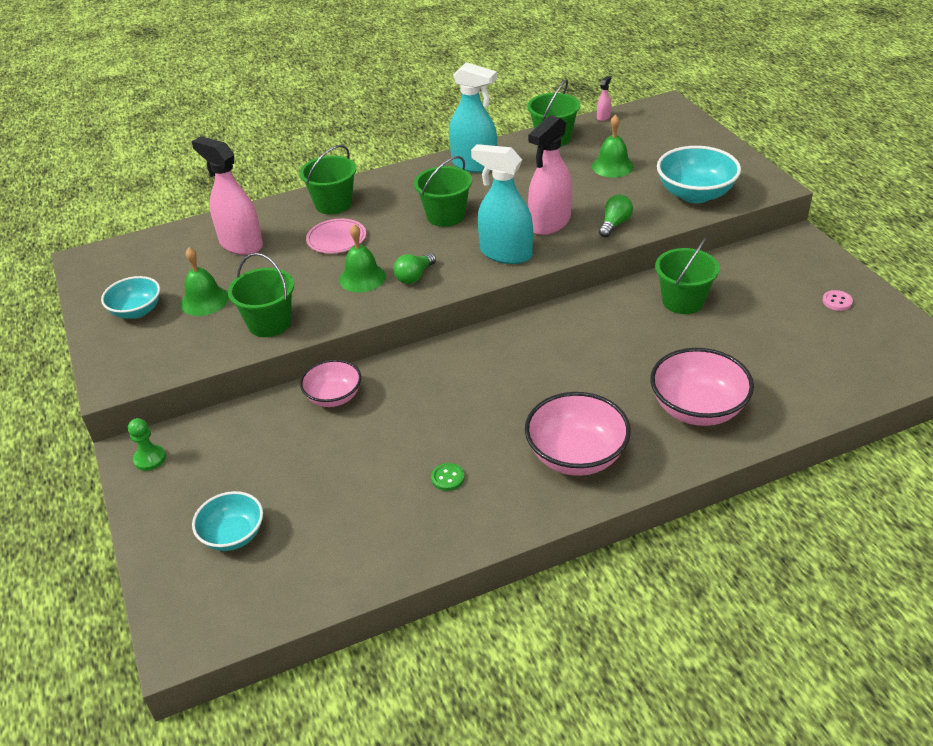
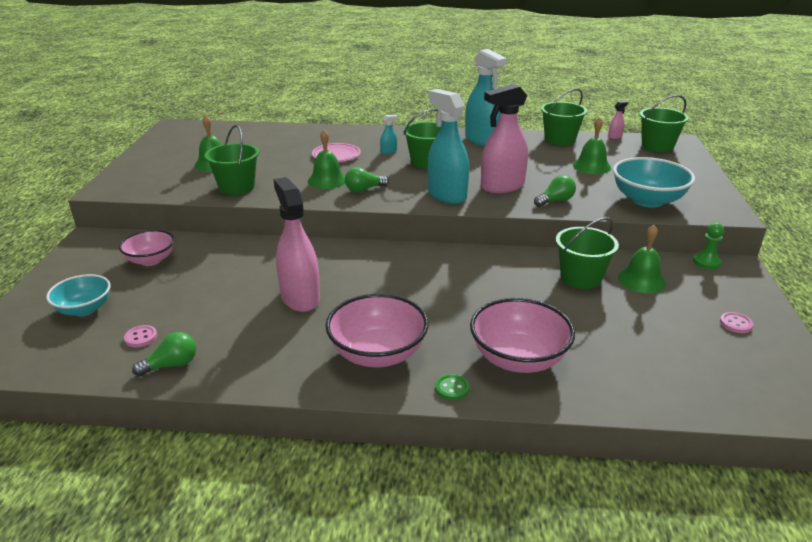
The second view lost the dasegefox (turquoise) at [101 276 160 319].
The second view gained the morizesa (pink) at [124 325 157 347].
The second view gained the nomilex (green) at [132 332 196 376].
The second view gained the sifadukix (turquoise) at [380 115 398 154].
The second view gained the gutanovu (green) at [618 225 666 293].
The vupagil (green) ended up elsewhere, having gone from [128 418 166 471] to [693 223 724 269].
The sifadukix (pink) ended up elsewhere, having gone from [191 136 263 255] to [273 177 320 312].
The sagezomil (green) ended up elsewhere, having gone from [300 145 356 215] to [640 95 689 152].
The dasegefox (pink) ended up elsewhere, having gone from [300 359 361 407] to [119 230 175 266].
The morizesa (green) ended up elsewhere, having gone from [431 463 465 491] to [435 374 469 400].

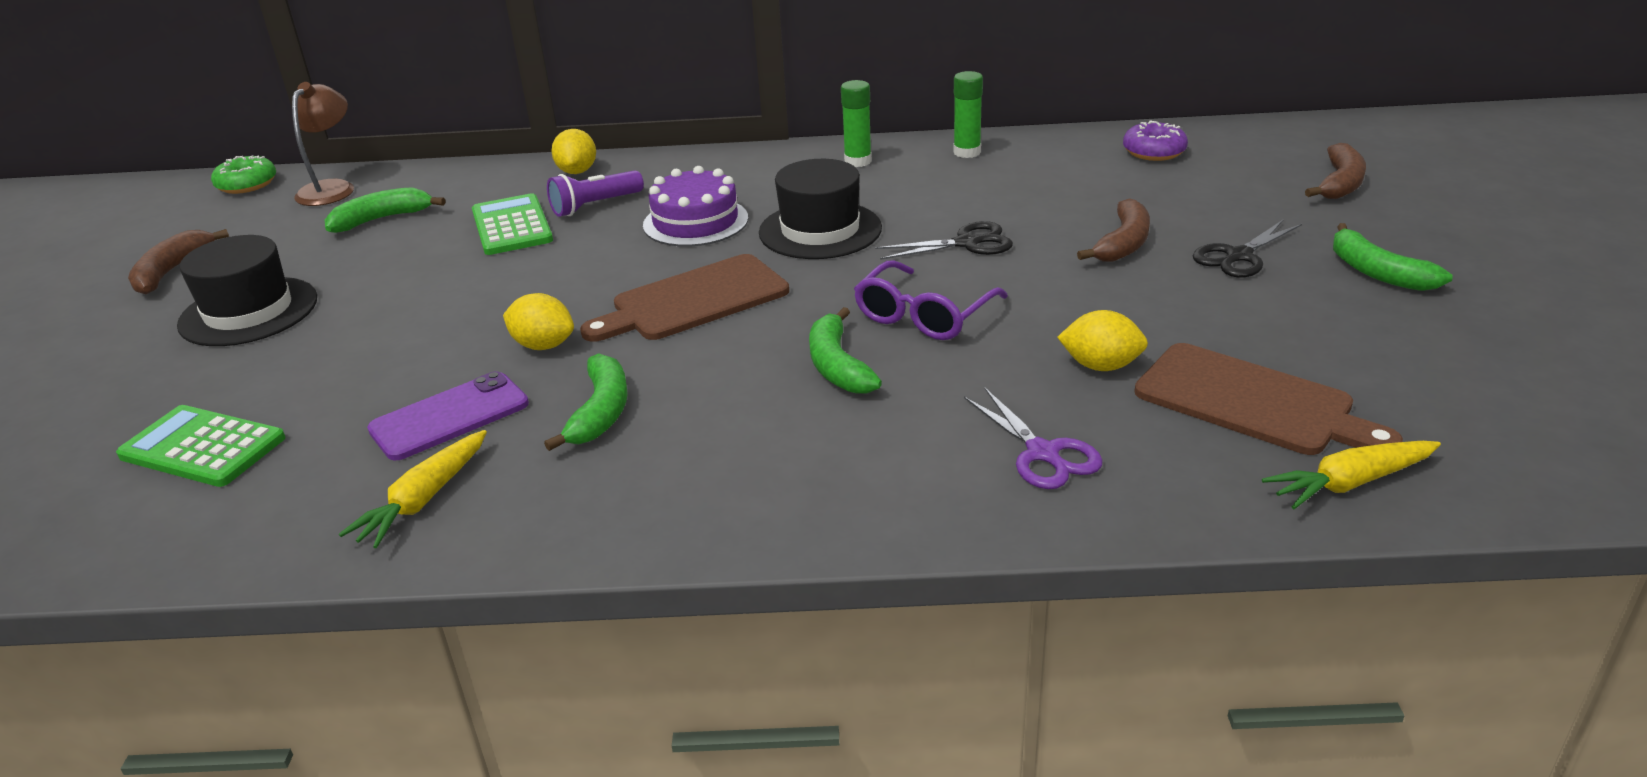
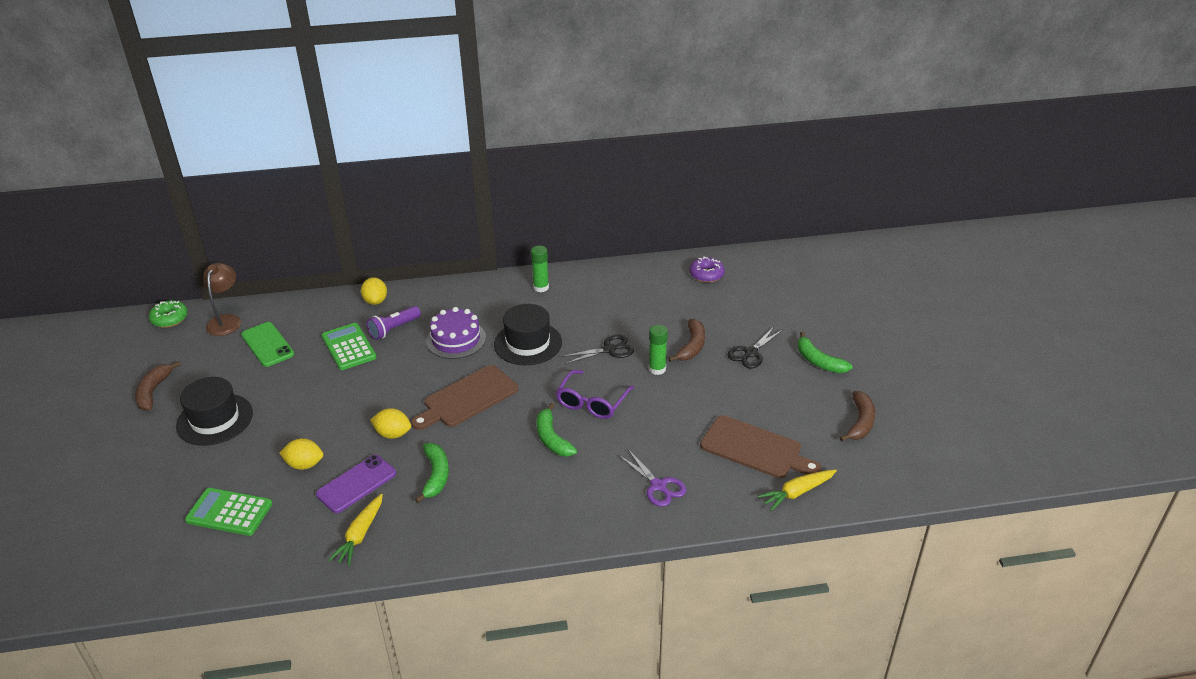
The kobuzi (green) ended up elsewhere, having gone from [953 71 983 158] to [649 325 668 375].
The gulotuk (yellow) ended up elsewhere, having gone from [1057 310 1148 371] to [279 438 323 470].
The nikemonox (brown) ended up elsewhere, having gone from [1305 143 1366 199] to [840 391 875 441].
Where the nikemonox (green) stood at [325 187 445 233], the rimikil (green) came to stand at [241 322 294 367].

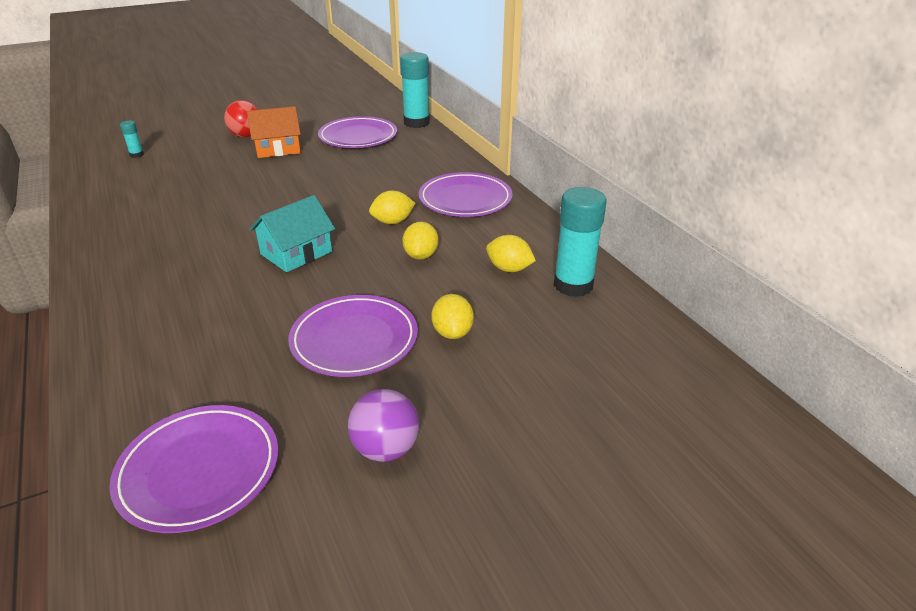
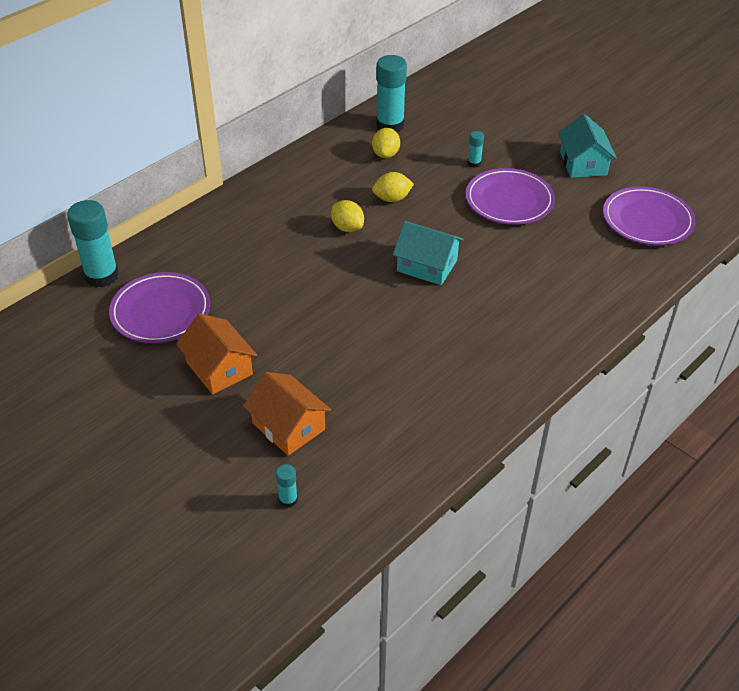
The second view lost the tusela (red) at [224 100 258 138].
The second view lost the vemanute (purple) at [419 172 513 217].
The second view gained the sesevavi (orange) at [243 372 331 456].
Where the tusela (purple) stood at [348 389 419 462], the sesevavi (turquoise) came to stand at [558 114 617 178].
Where the gulotuk (yellow) stood at [431 294 474 339], the kobuzi (turquoise) came to stand at [468 131 484 168].

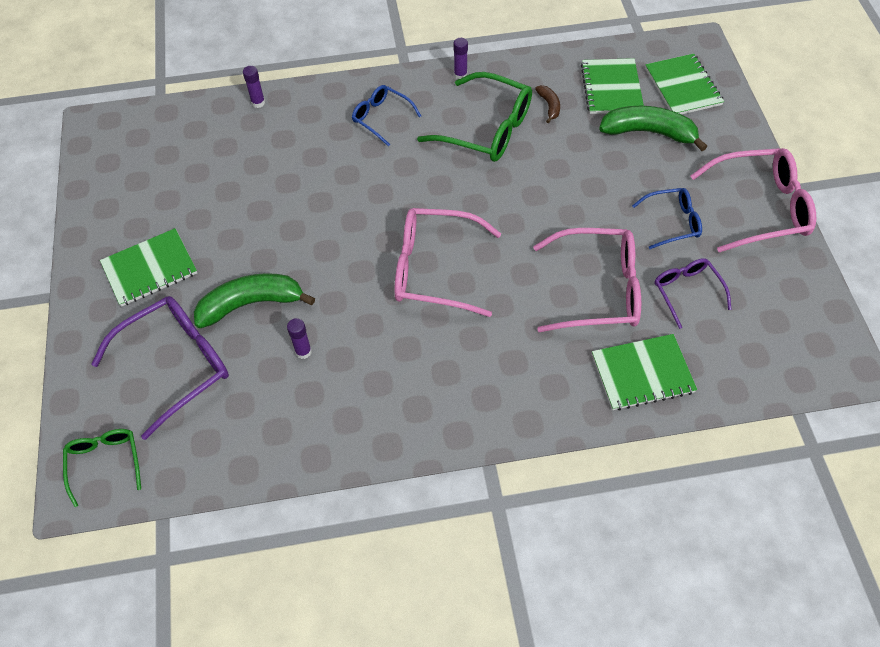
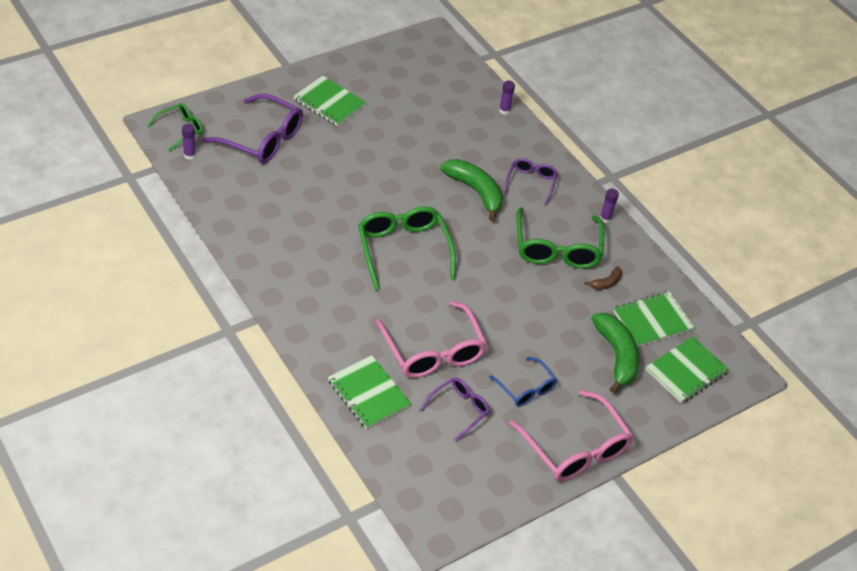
The nikemonox (green) ended up elsewhere, having gone from [194 273 315 328] to [440 159 503 221].
The kobuzi (purple) ended up elsewhere, having gone from [287 318 312 359] to [182 124 196 160].
What was the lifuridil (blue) at [352 85 421 146] turned into the lifuridil (purple) at [504 158 558 205].
What was the lifuridil (pink) at [394 208 501 317] turned into the lifuridil (green) at [358 206 456 290].

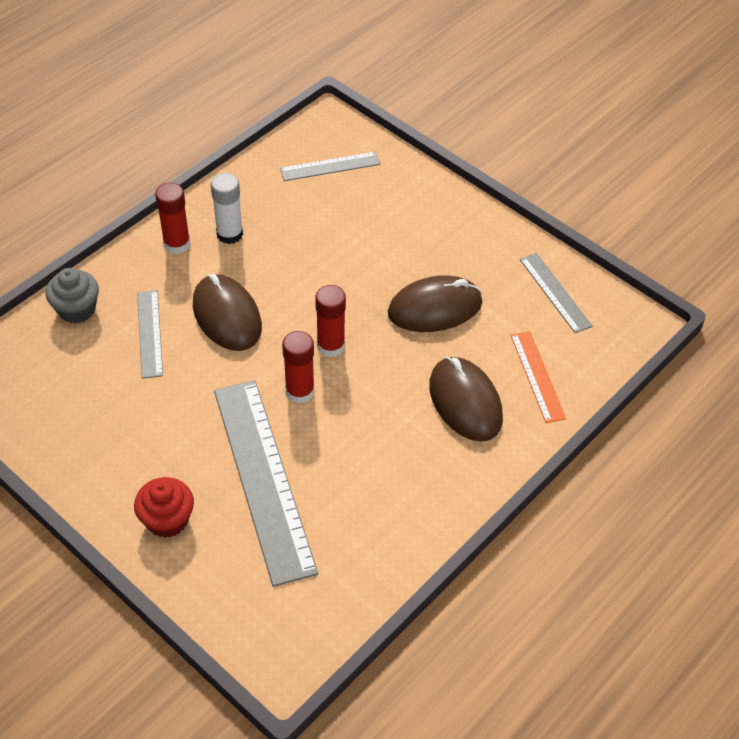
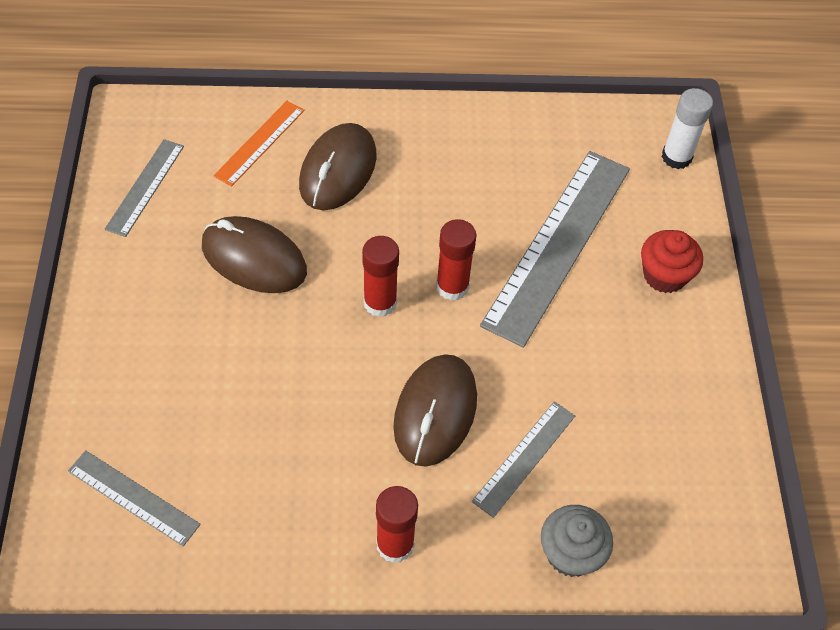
The kobuzi (white) ended up elsewhere, having gone from [211 173 243 244] to [662 88 713 169].

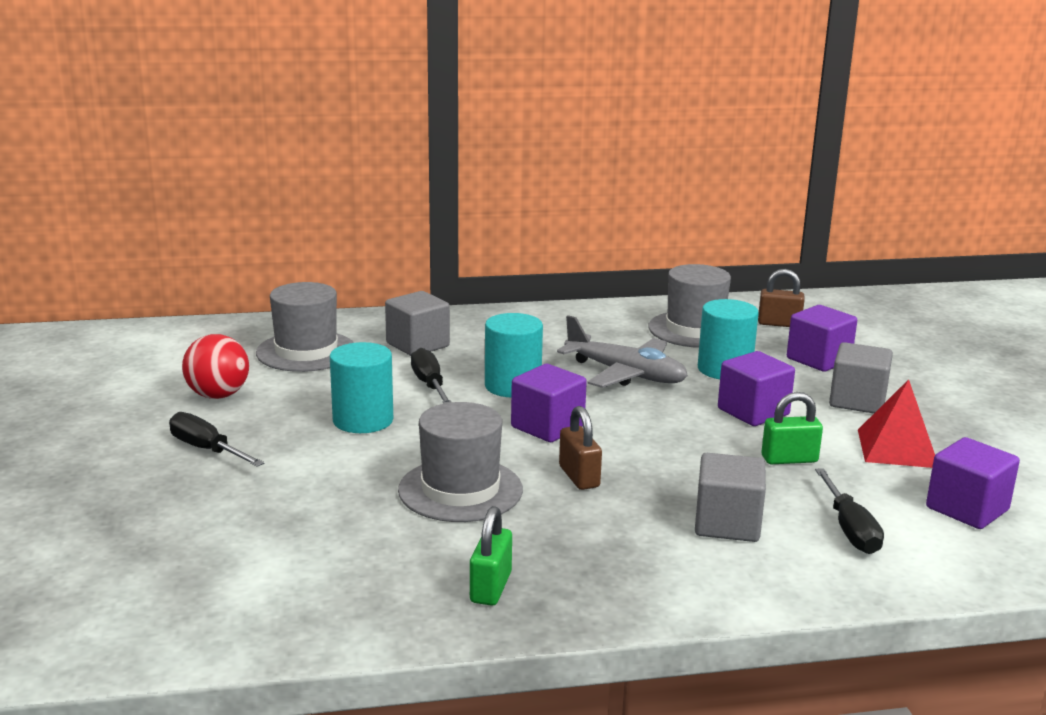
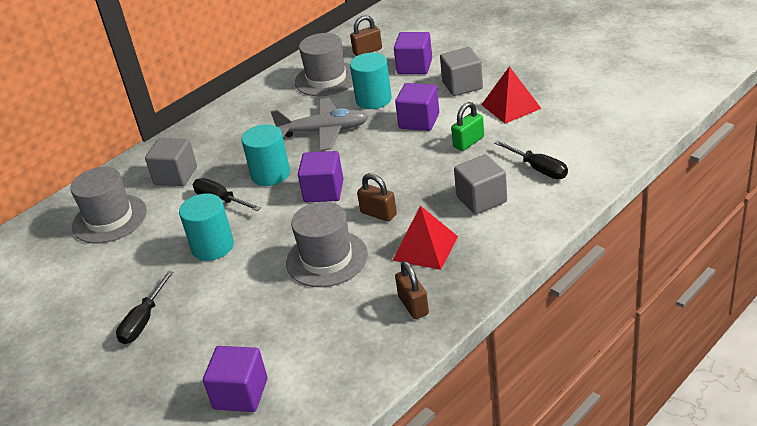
The second view lost the tusela (red) at [182 334 249 399].
The second view gained the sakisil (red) at [393 206 458 270].
The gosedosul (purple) ended up elsewhere, having gone from [926 437 1020 529] to [203 346 267 412].
What was the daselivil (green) at [470 506 512 606] turned into the daselivil (brown) at [395 261 429 319].
The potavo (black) at [169 412 265 467] ended up facing another way, 75 degrees counterclockwise from before.

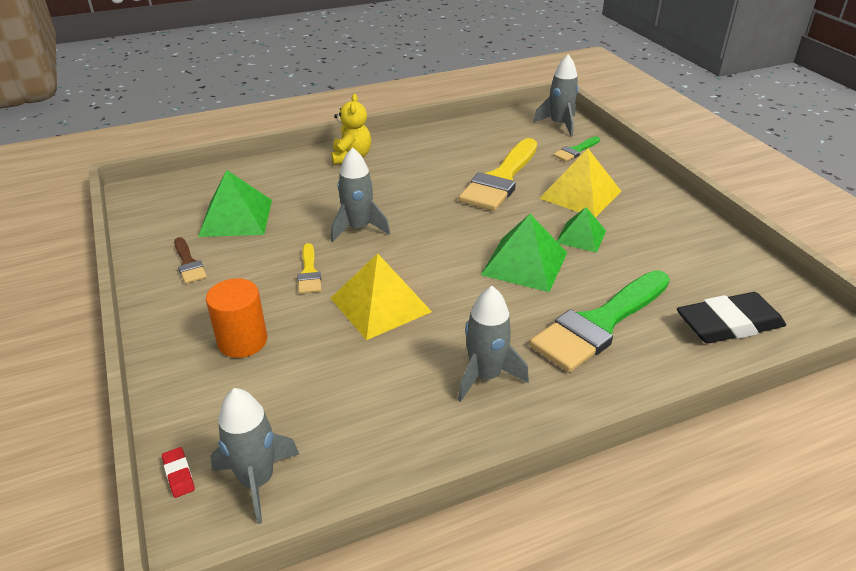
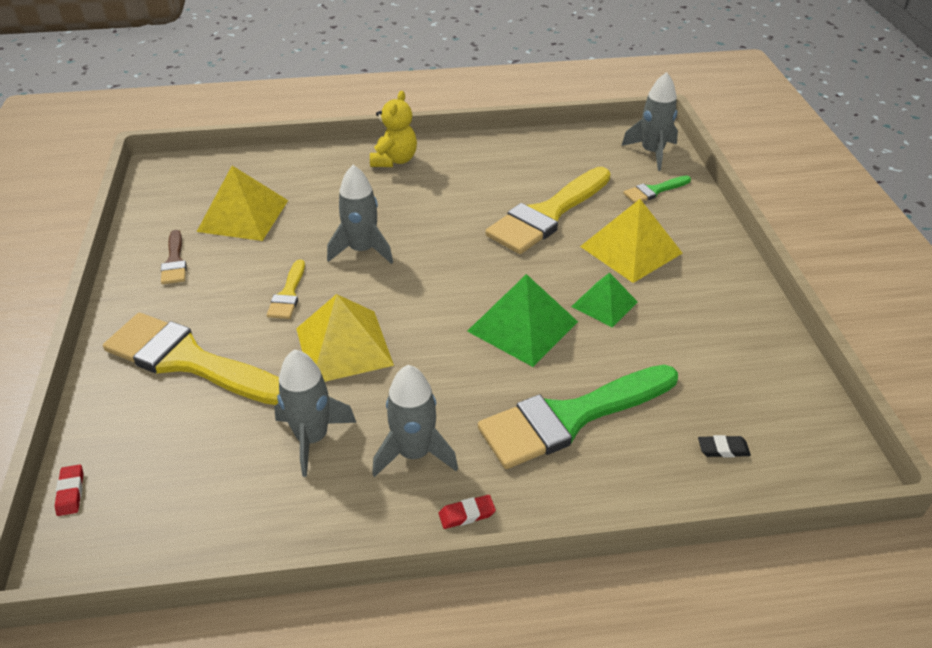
The second view gained the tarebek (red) at [439 495 496 529].
The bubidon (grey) ended up elsewhere, having gone from [210 388 299 524] to [274 349 356 477].
Where the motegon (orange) stood at [206 278 267 358], the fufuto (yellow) came to stand at [103 313 279 405].
What was the sakisil (green) at [198 170 272 237] turned into the sakisil (yellow) at [197 166 288 241].
The size of the tarebek (black) at [677 292 786 343] changed by a factor of 0.40.

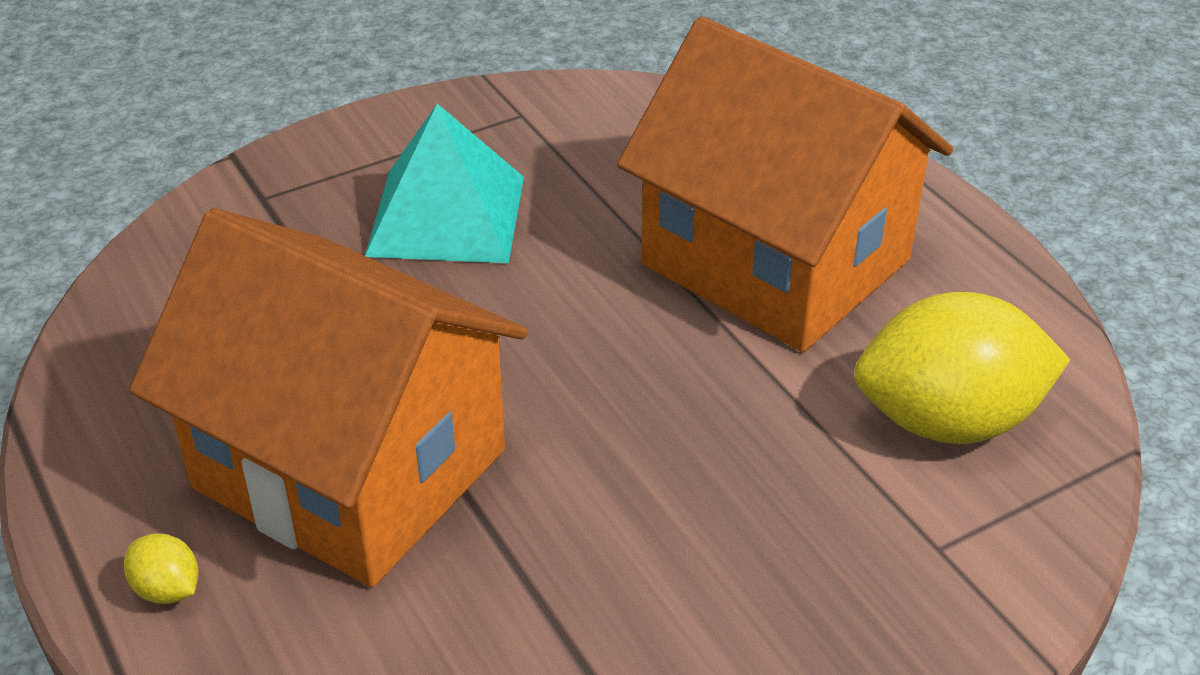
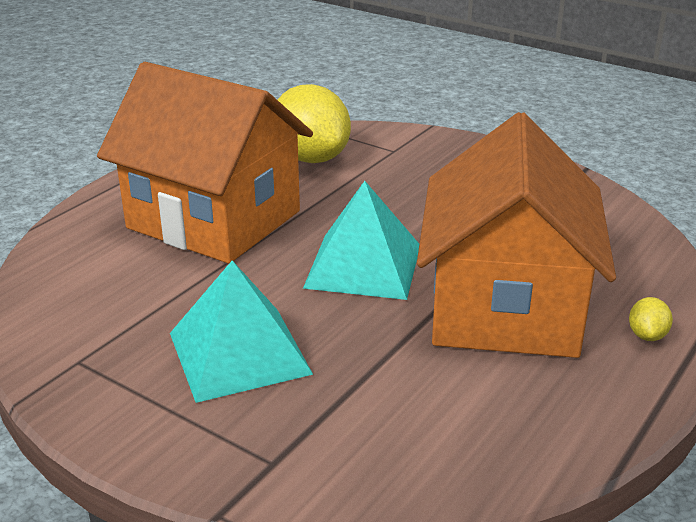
The second view gained the sakisil (turquoise) at [303 181 419 300].
The sesevavi (orange) at [617 17 953 352] ended up facing another way, 75 degrees counterclockwise from before.

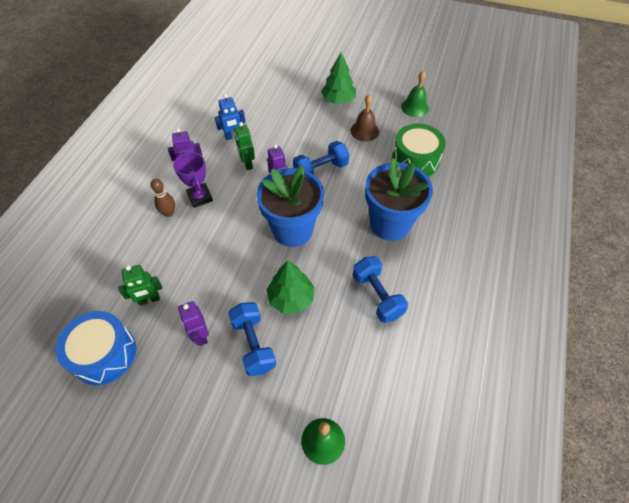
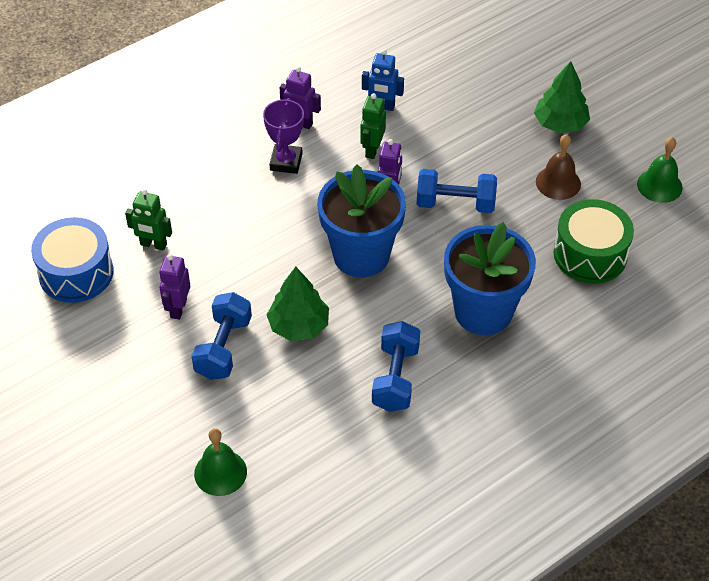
The second view lost the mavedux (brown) at [150 179 175 217].

